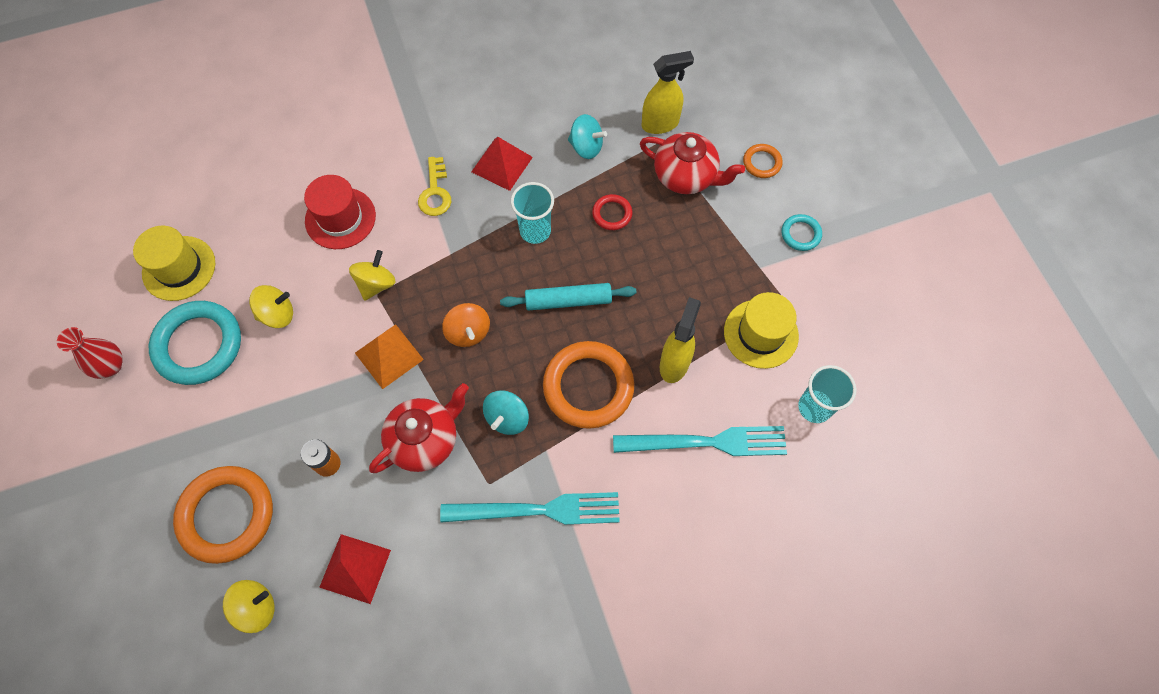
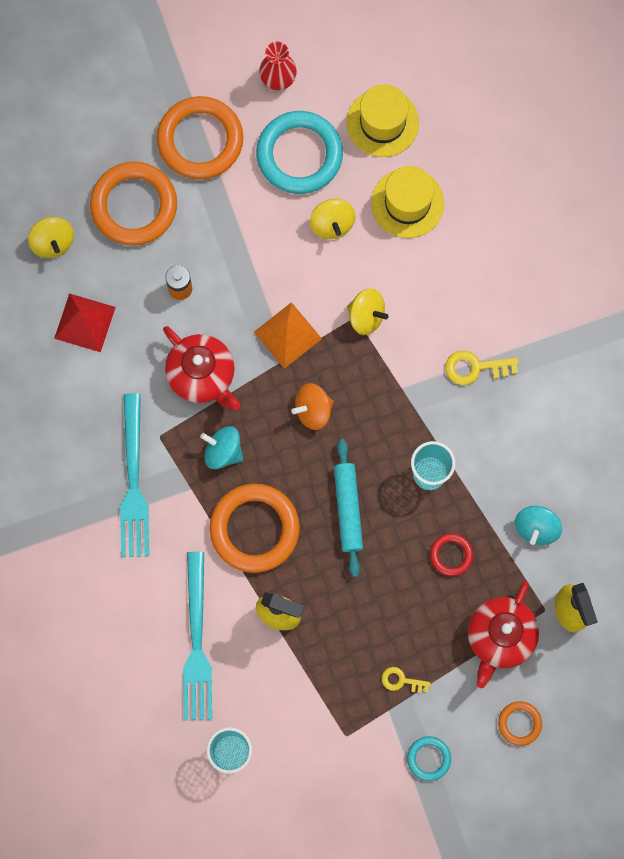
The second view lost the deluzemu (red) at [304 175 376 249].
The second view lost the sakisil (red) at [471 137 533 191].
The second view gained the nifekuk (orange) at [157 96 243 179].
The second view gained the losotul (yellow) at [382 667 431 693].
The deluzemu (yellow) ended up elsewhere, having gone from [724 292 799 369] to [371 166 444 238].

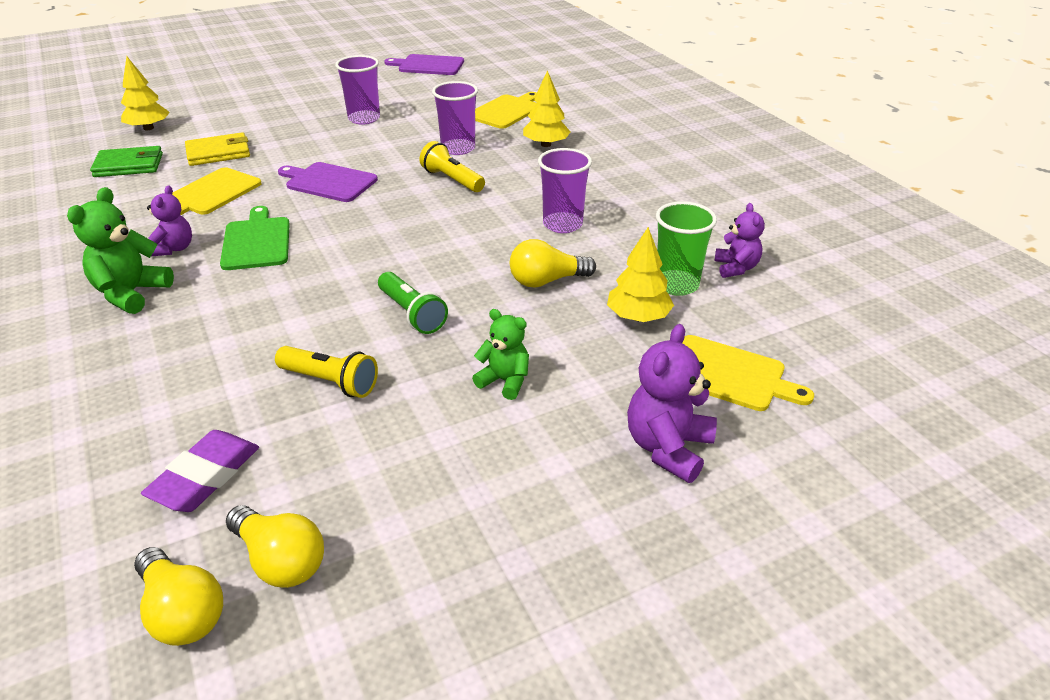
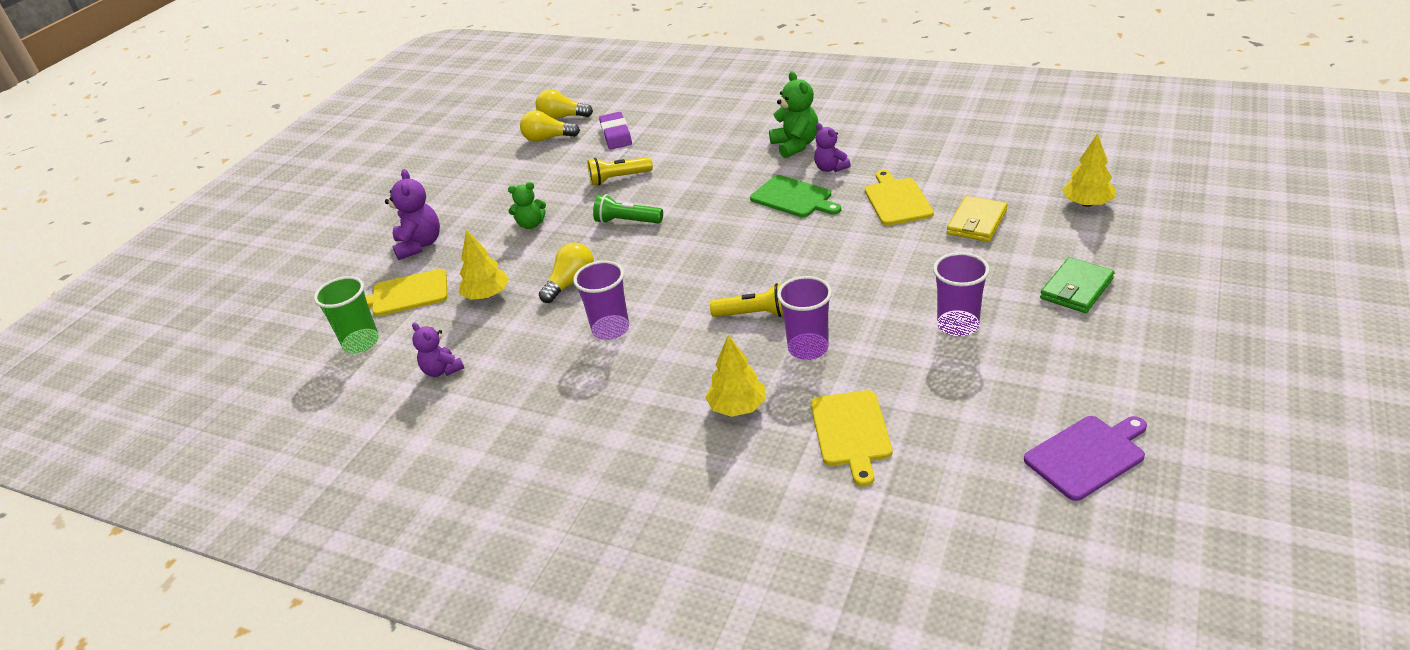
The second view lost the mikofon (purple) at [278 162 378 202].
The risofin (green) ended up elsewhere, having gone from [90 146 163 177] to [1040 257 1114 313].
The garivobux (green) ended up elsewhere, having gone from [656 201 717 296] to [314 276 379 353].

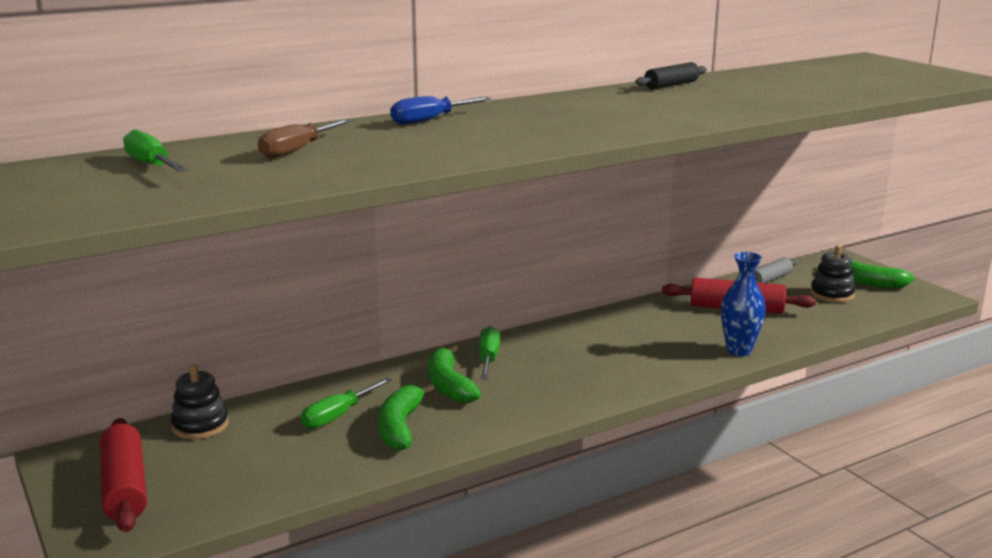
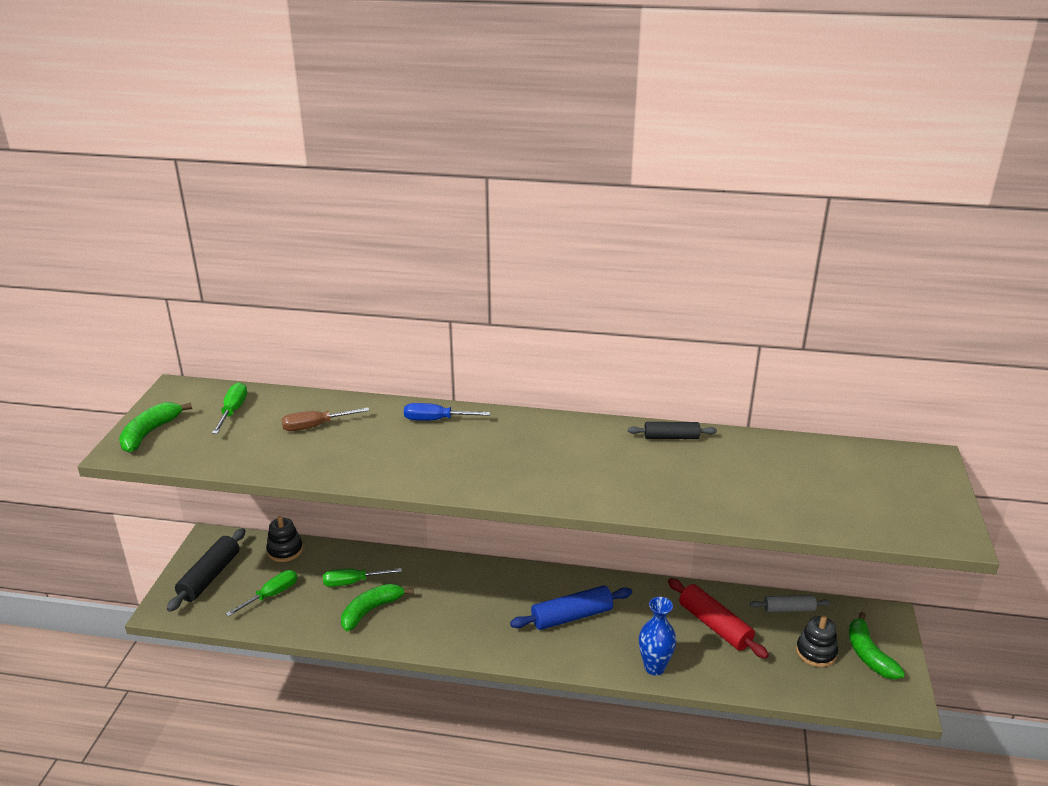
The second view gained the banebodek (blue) at [510 585 632 630].
The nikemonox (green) ended up elsewhere, having gone from [428 345 481 403] to [119 402 192 453].
The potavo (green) ended up elsewhere, having gone from [479 326 500 380] to [226 570 297 617].
What was the banebodek (red) at [100 418 147 532] turned into the banebodek (black) at [167 528 246 612].

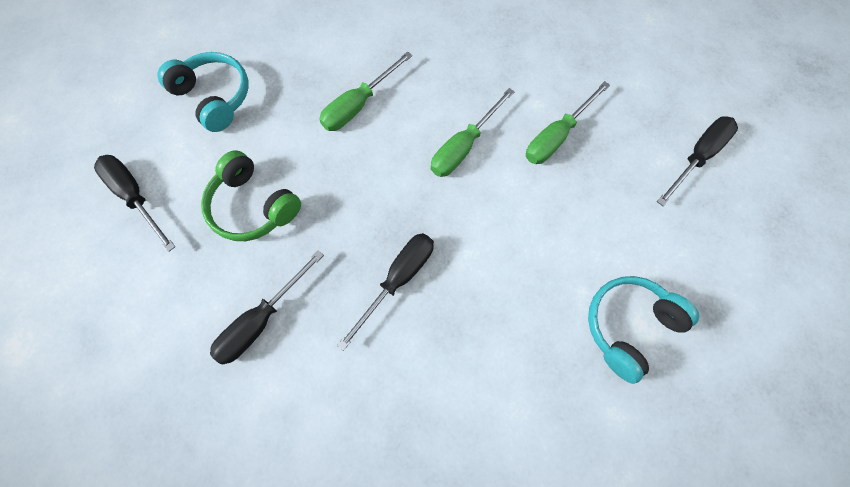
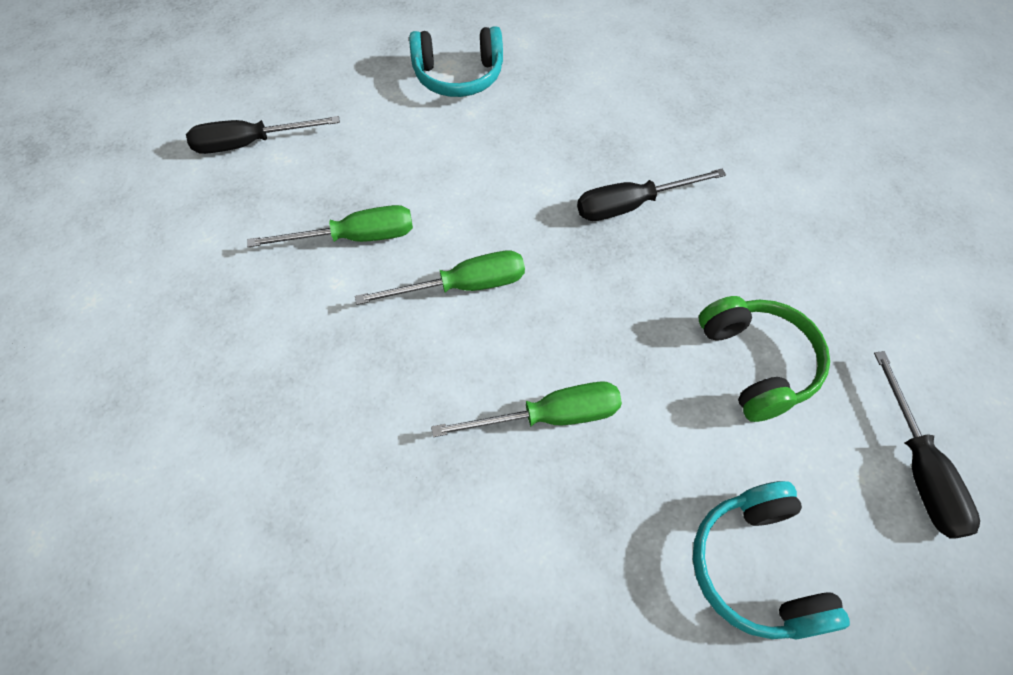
The second view lost the potavo (black) at [210 250 324 364].

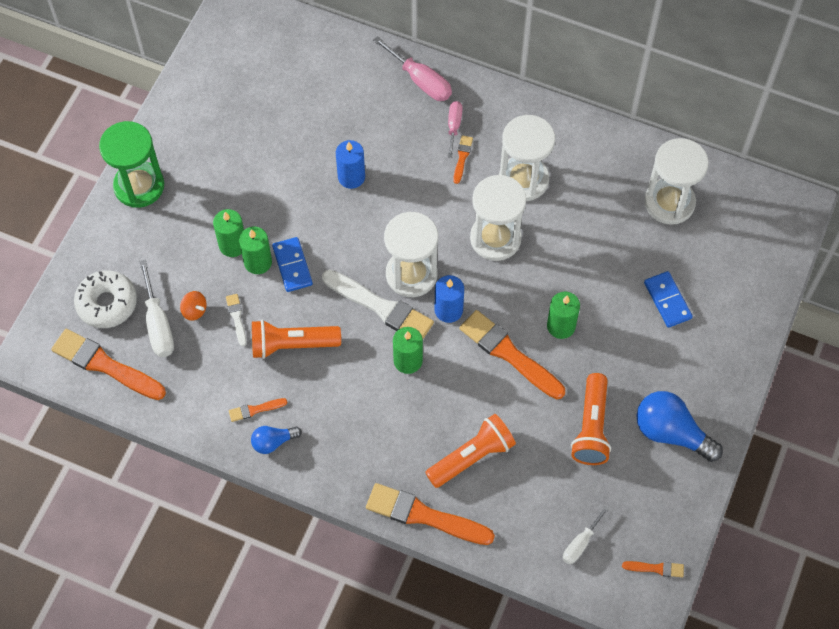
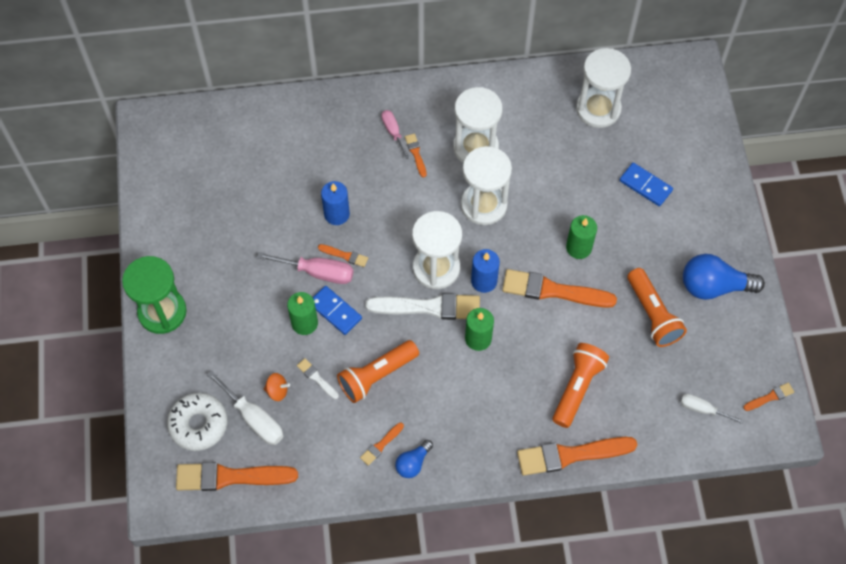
The second view lost the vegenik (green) at [213 209 244 257].
The second view gained the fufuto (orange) at [318 244 368 267].
The potavo (pink) ended up elsewhere, having gone from [373 36 452 101] to [257 252 354 284].
The potavo (white) at [563 506 610 565] ended up facing another way, 105 degrees clockwise from before.

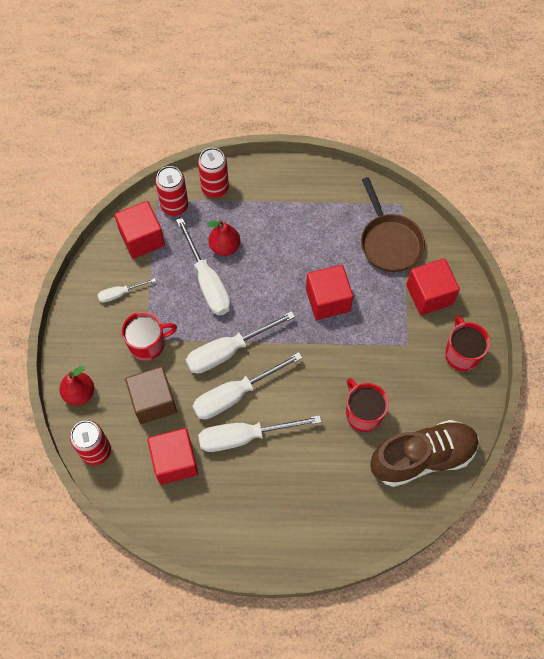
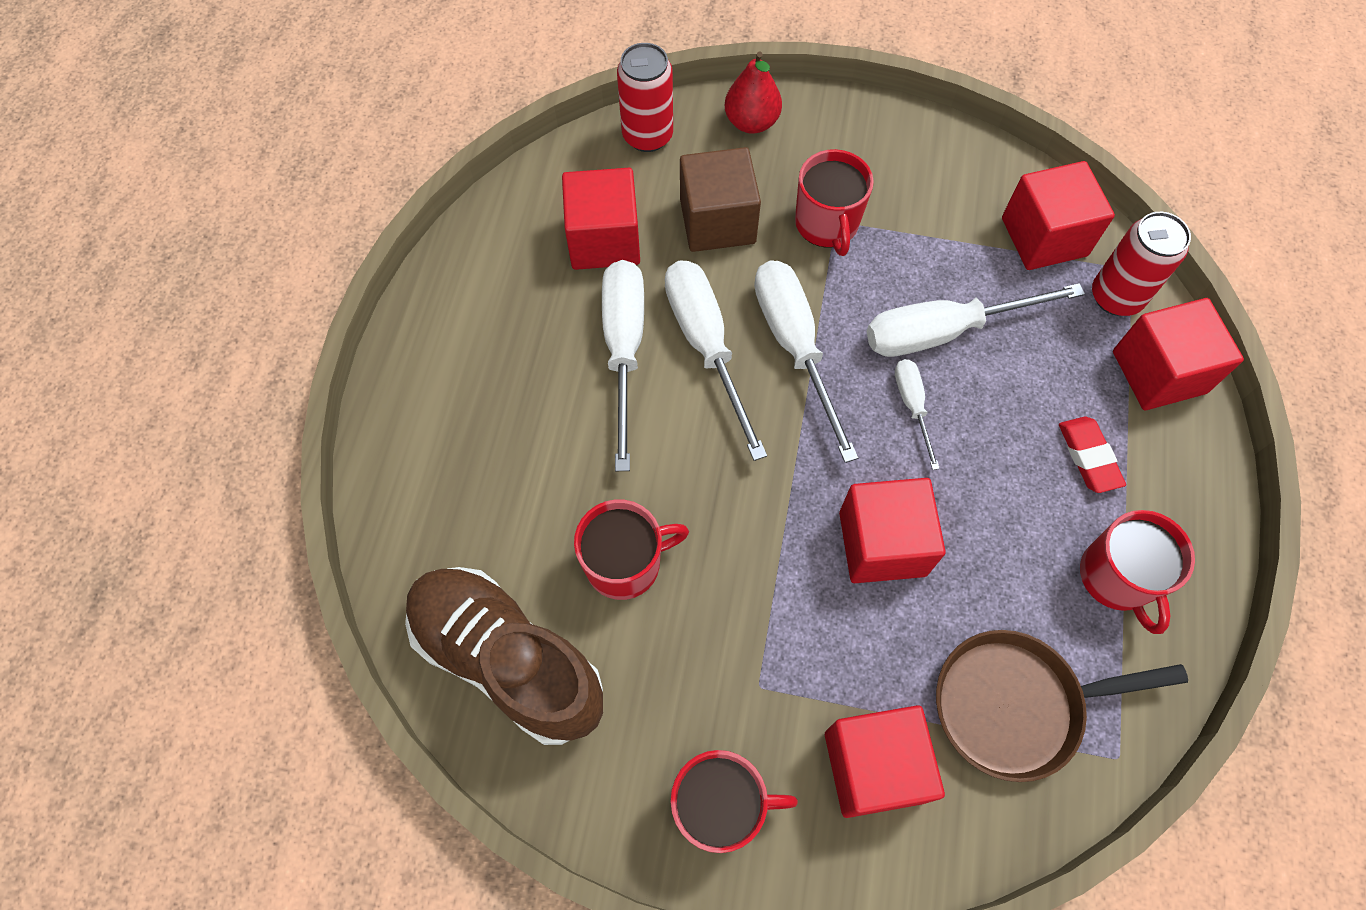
The second view lost the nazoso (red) at [207 220 240 256].
The second view gained the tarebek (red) at [1059 417 1126 493].
The second view gained the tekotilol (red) at [1080 510 1195 634].
The potavo (white) ended up elsewhere, having gone from [98 278 156 303] to [895 359 940 470].
Where the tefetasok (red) stood at [198 148 229 198], the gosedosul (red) came to stand at [1113 298 1244 410].
The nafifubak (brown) at [370 420 479 487] ended up facing another way, 135 degrees clockwise from before.

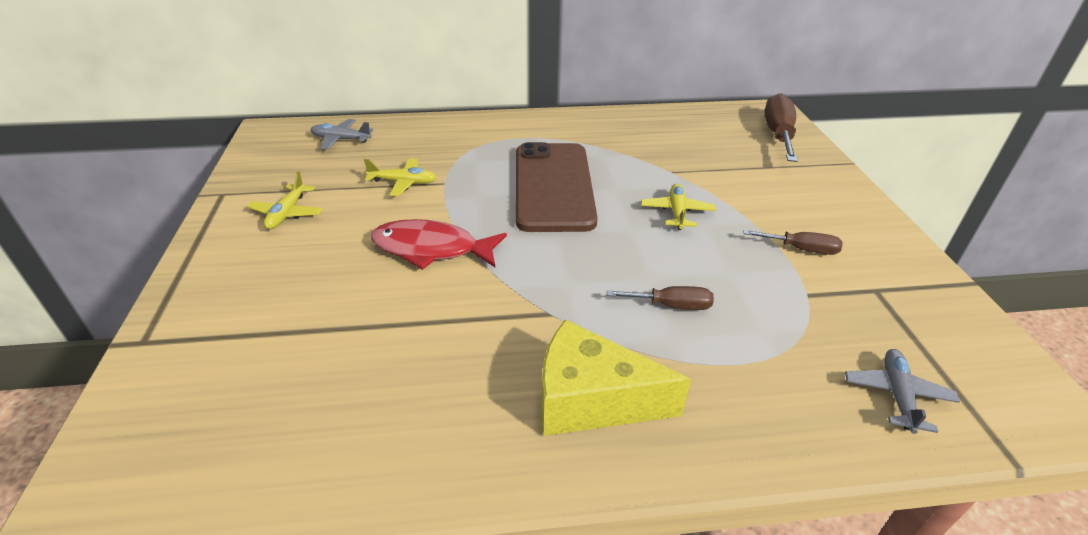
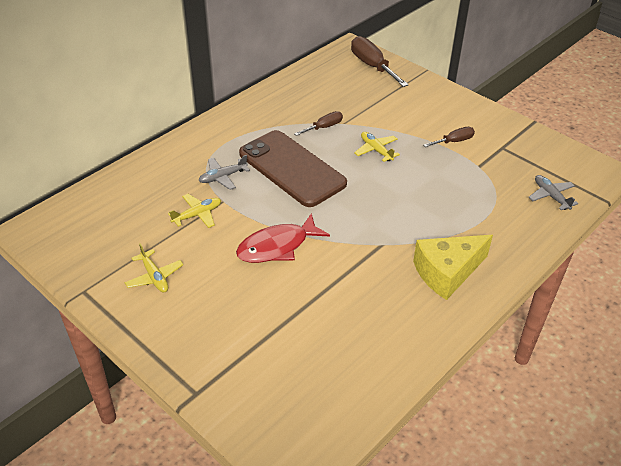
The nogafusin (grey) ended up elsewhere, having gone from [311 119 373 149] to [198 155 250 190].
The potavo (brown) ended up elsewhere, having gone from [607 286 714 310] to [294 111 343 136].

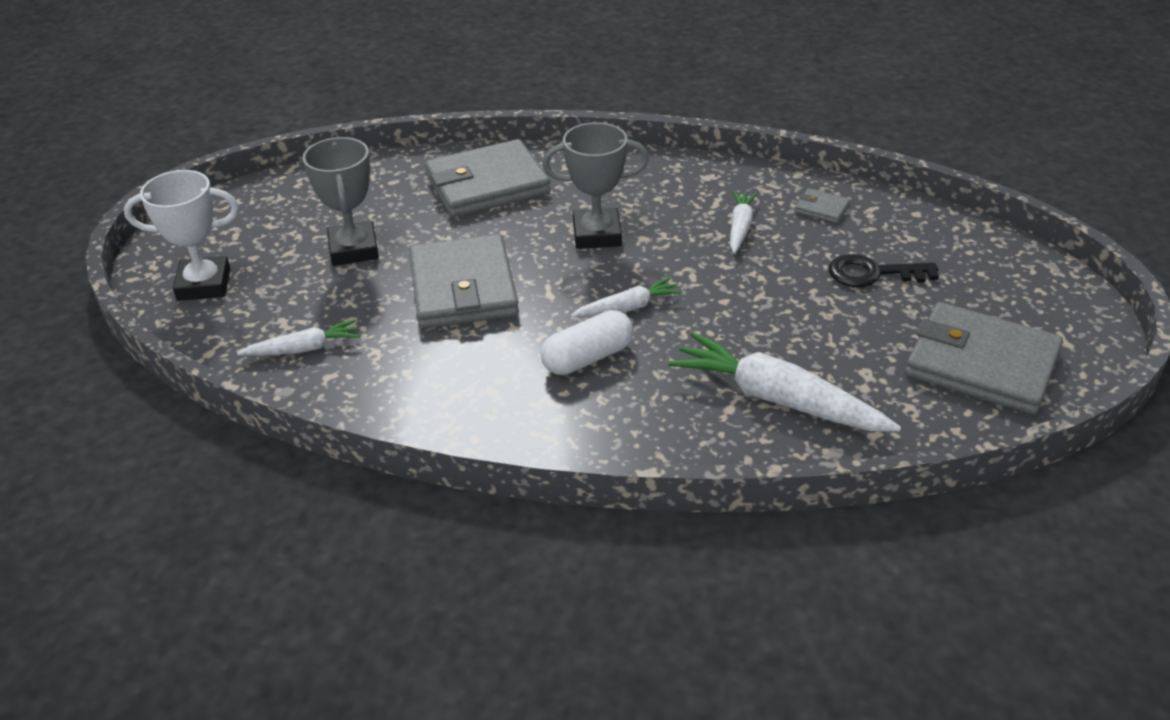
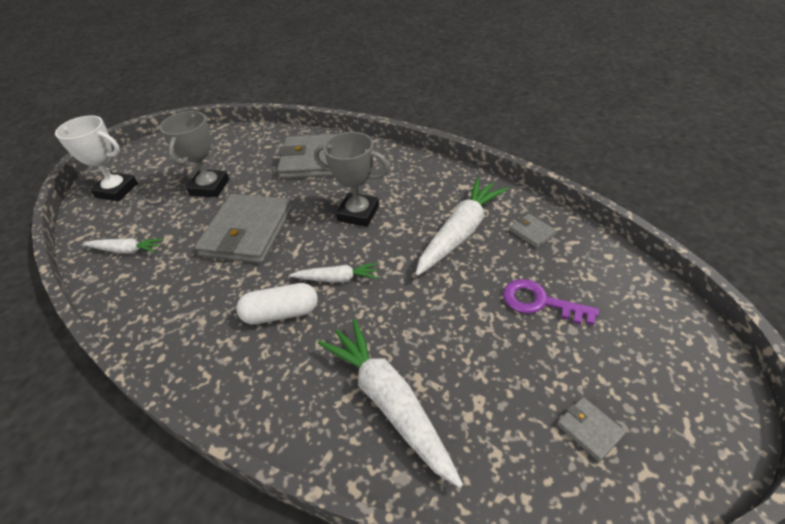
What was the losotul (black) at [829 254 939 287] turned into the losotul (purple) at [503 279 599 325].
The size of the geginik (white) at [730 191 758 254] changed by a factor of 1.84.
The size of the risofin (grey) at [905 302 1063 415] changed by a factor of 0.41.

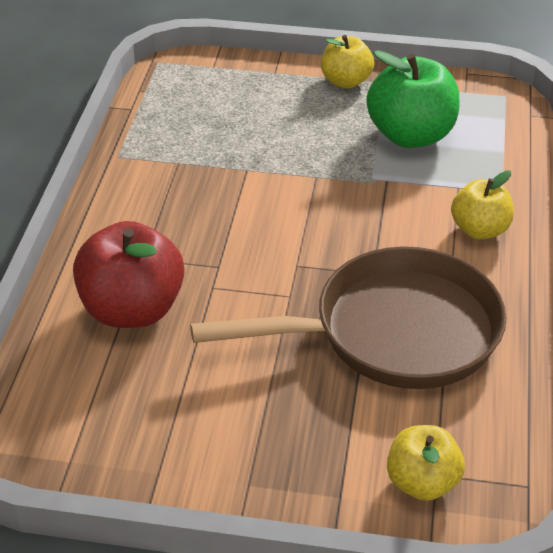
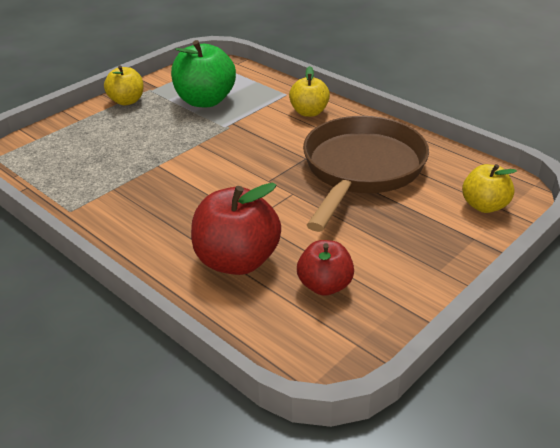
The second view gained the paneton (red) at [297 240 354 296].

